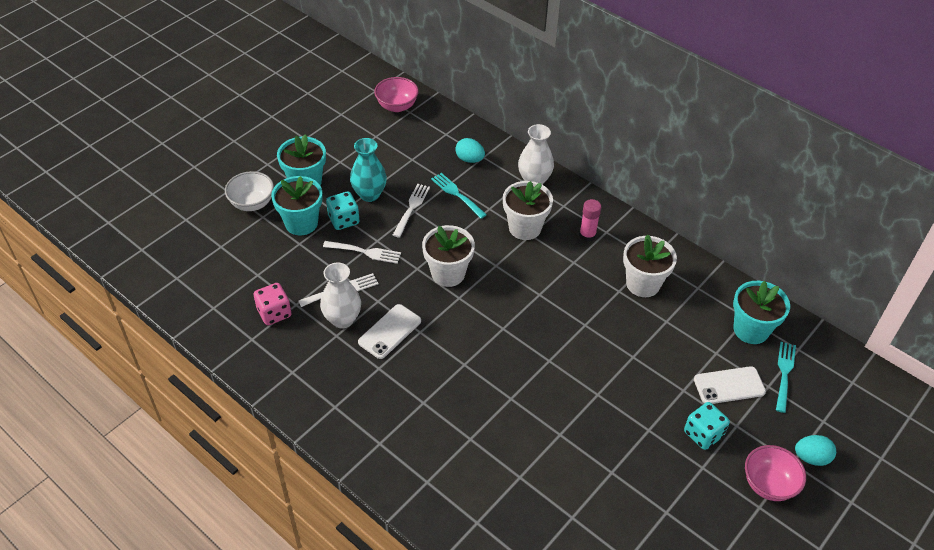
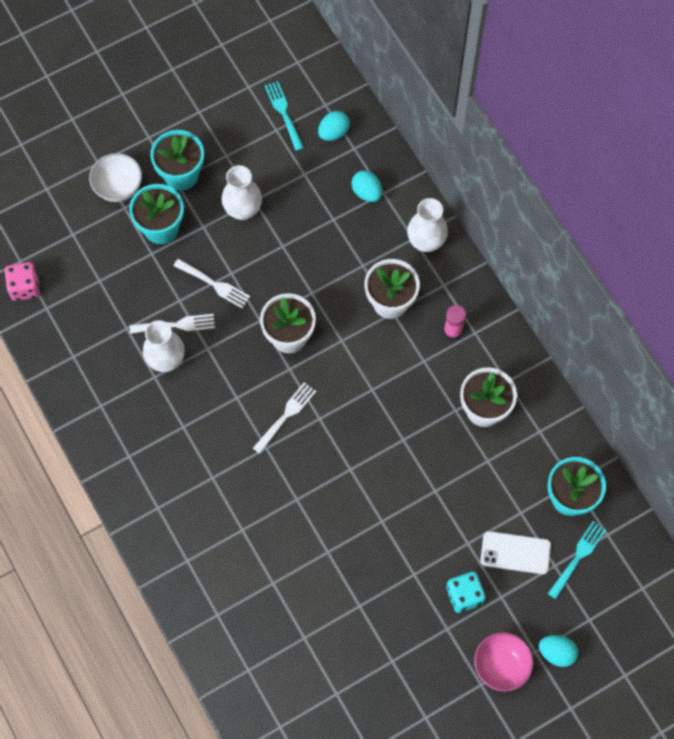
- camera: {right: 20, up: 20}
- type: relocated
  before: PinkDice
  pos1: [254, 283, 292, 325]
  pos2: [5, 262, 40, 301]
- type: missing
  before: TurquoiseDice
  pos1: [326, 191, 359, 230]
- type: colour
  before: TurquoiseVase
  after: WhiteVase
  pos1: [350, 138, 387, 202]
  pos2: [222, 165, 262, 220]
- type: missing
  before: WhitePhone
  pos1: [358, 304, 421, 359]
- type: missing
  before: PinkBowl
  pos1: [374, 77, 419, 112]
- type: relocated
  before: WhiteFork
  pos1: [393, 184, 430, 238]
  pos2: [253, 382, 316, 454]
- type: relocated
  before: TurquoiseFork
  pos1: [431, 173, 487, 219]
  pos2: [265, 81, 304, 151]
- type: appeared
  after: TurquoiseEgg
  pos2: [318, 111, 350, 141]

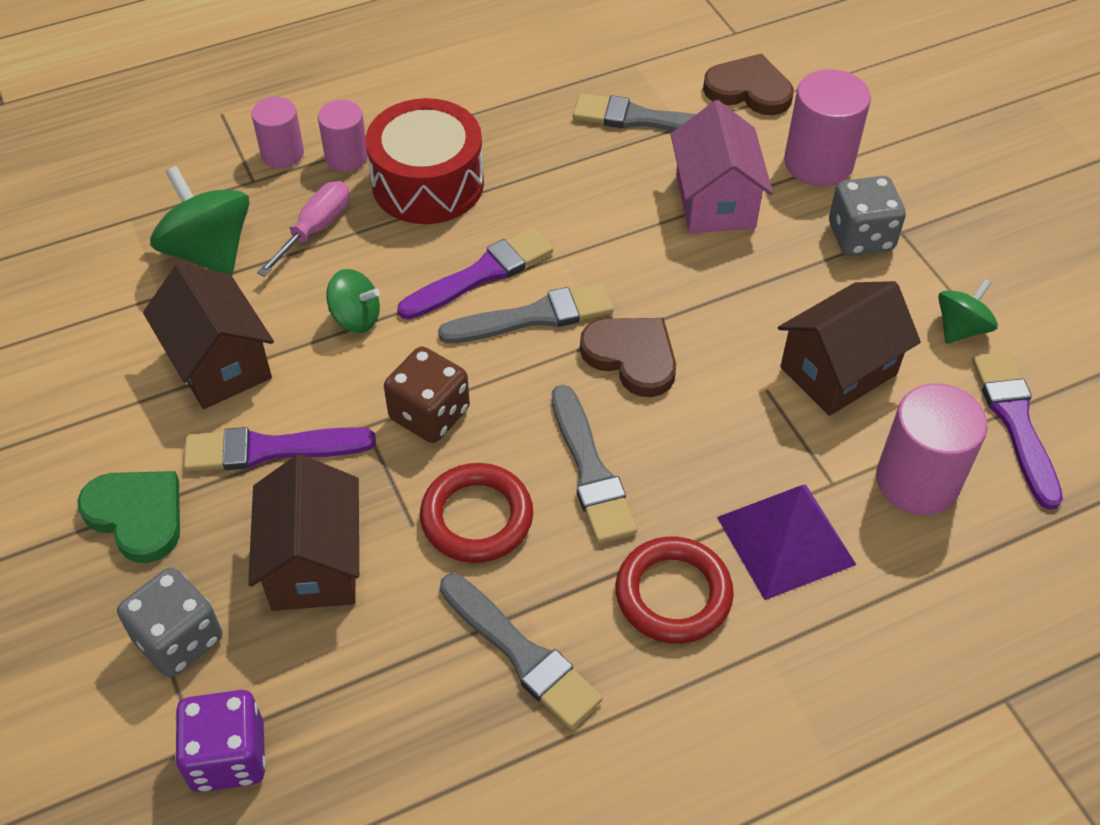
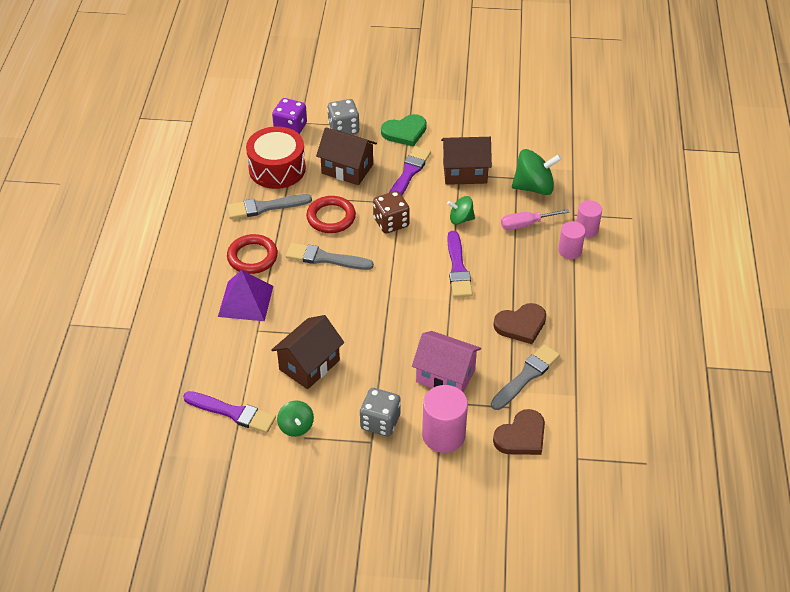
- camera: {right: 120, up: -5}
- type: spun
  before: PinkScrewdriver
  pos1: [257, 181, 349, 277]
  pos2: [501, 209, 569, 230]
  turn: 105
- type: spun
  before: GreenSpinningTop
  pos1: [326, 269, 380, 333]
  pos2: [447, 196, 475, 225]
  turn: 45
- type: relocated
  before: RedDrum
  pos1: [365, 98, 484, 224]
  pos2: [246, 126, 306, 189]
- type: missing
  before: GreyBrush
  pos1: [438, 282, 613, 343]
- type: relocated
  before: BrownHeart
  pos1: [580, 318, 676, 397]
  pos2: [493, 303, 546, 344]
- type: spun
  before: BrownHouse
  pos1: [778, 281, 921, 416]
  pos2: [271, 315, 344, 389]
  turn: 45
- type: missing
  before: PinkCylinder
  pos1: [876, 383, 988, 515]

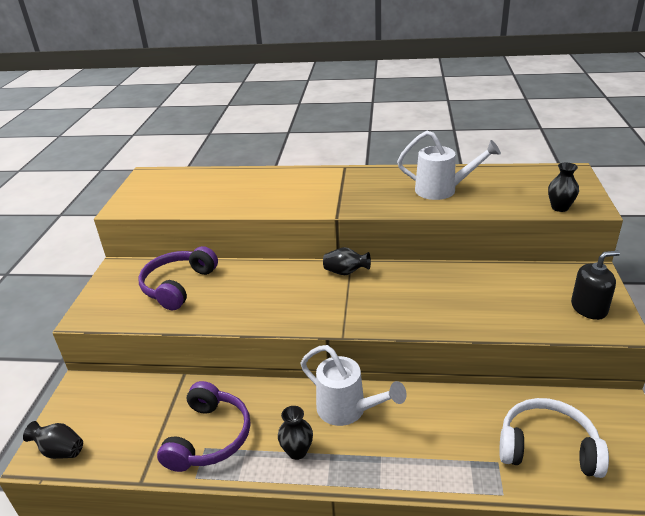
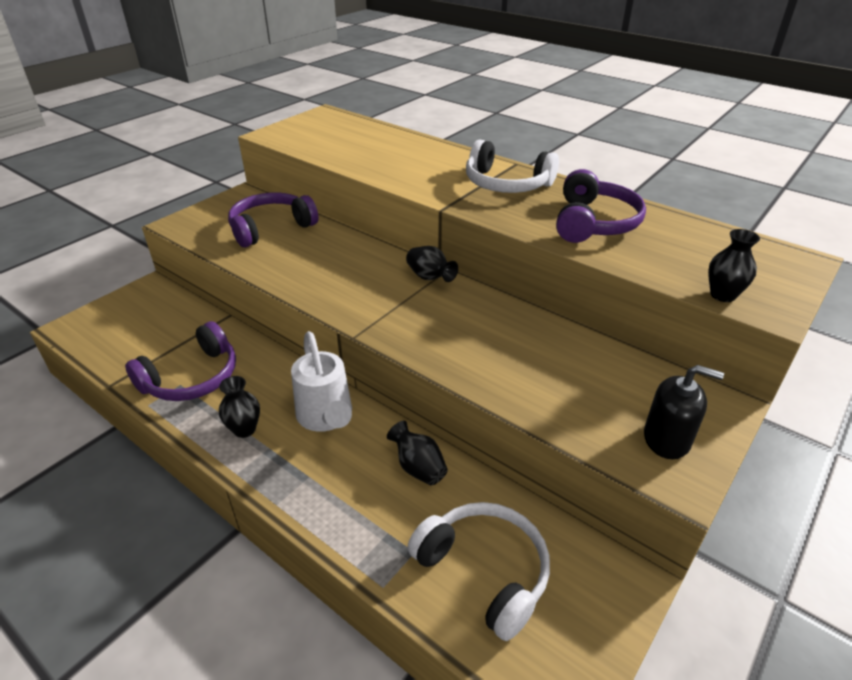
- camera: {right: 30, up: 5}
- type: relocated
  before: BlackVase
  pos1: [23, 421, 83, 459]
  pos2: [387, 421, 448, 486]
- type: exchanged
  before: WhiteWateringCan
  after: PurpleHeadphones
  pos1: [397, 131, 501, 200]
  pos2: [556, 169, 646, 243]
- type: appeared
  after: WhiteHeadphones
  pos2: [466, 139, 559, 193]

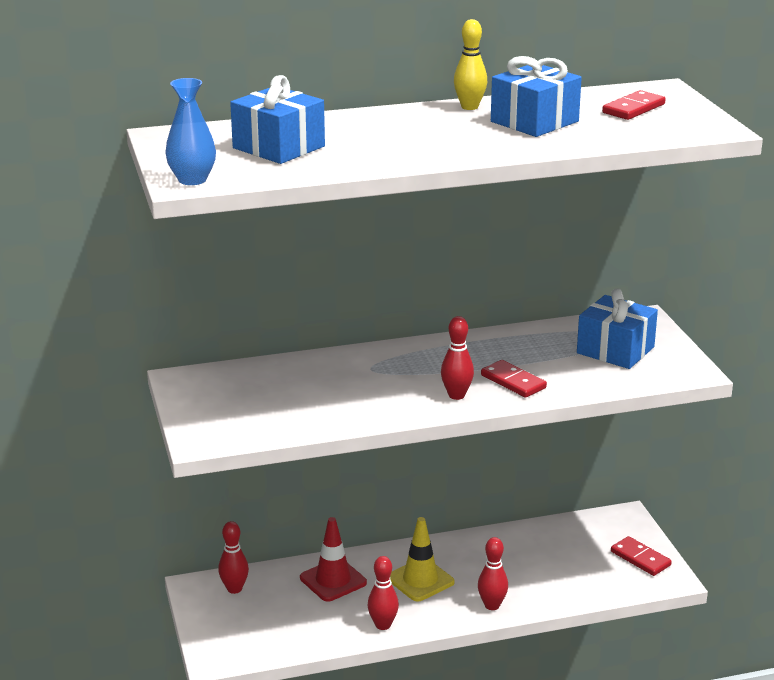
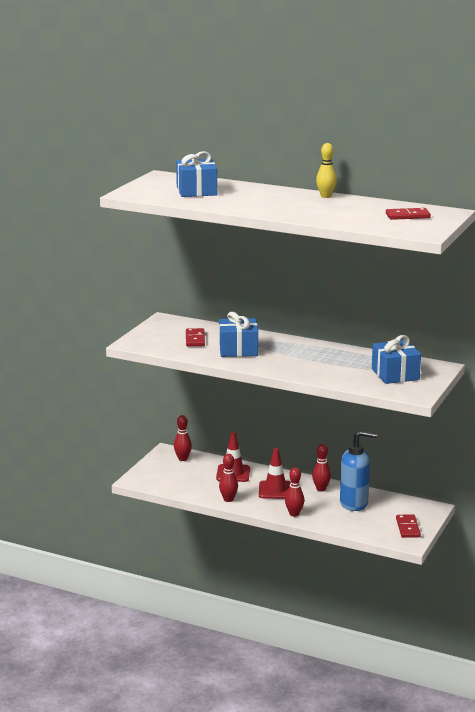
- camera: {right: 40, up: -5}
- type: missing
  before: BlueVase
  pos1: [165, 78, 216, 185]
- type: colour
  before: YellowTrafficCone
  after: RedTrafficCone
  pos1: [390, 517, 455, 601]
  pos2: [259, 448, 291, 499]
- type: relocated
  before: RedBowlingPin
  pos1: [441, 316, 474, 400]
  pos2: [312, 444, 331, 491]
- type: relocated
  before: RedDomino
  pos1: [481, 360, 547, 398]
  pos2: [186, 328, 205, 346]
- type: relocated
  before: BlueGift
  pos1: [491, 56, 582, 137]
  pos2: [219, 312, 258, 357]
- type: appeared
  after: BlueSoapDispenser
  pos2: [340, 430, 378, 511]

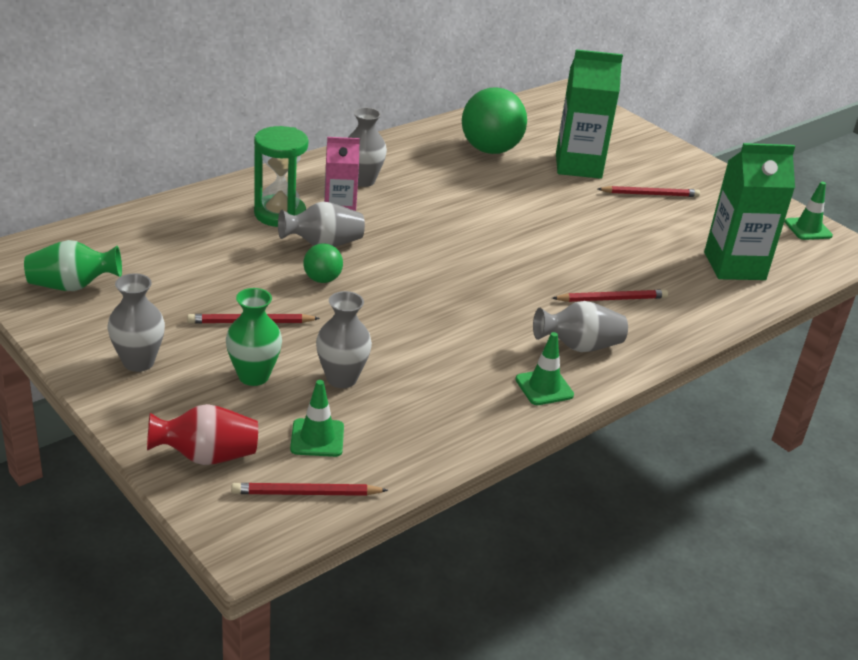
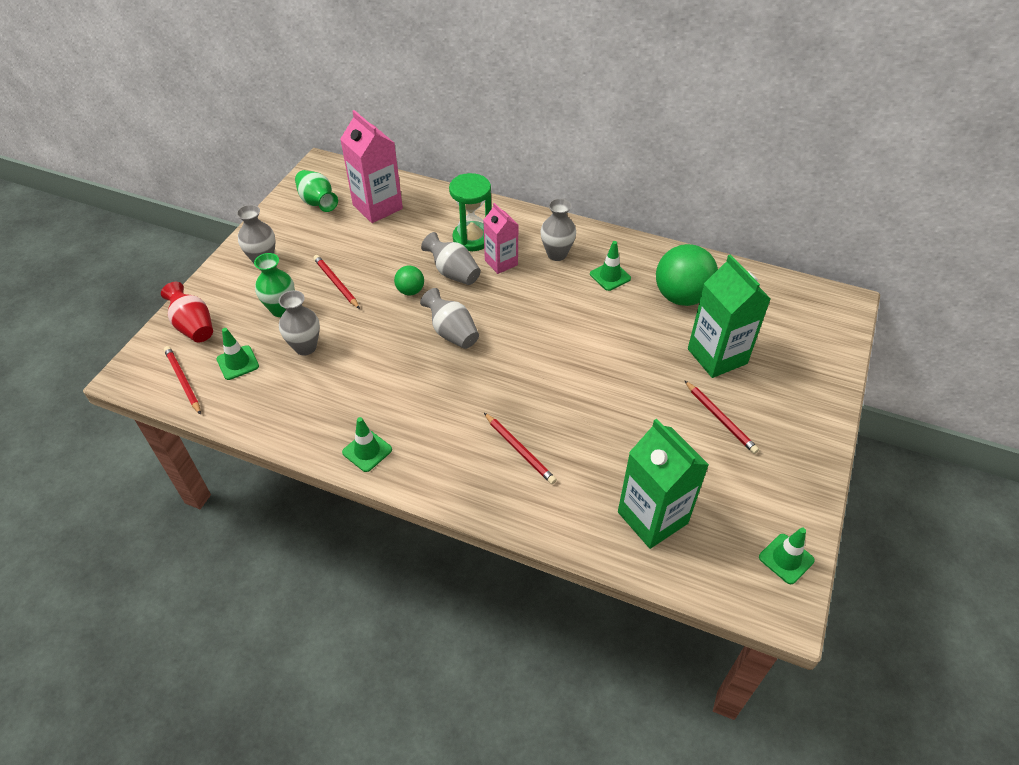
- camera: {right: 65, up: 15}
- type: relocated
  before: GreyVase
  pos1: [533, 301, 628, 352]
  pos2: [420, 288, 479, 349]
- type: appeared
  after: PinkCarton
  pos2: [340, 110, 403, 223]
- type: appeared
  after: GreenTrafficCone
  pos2: [590, 241, 631, 291]

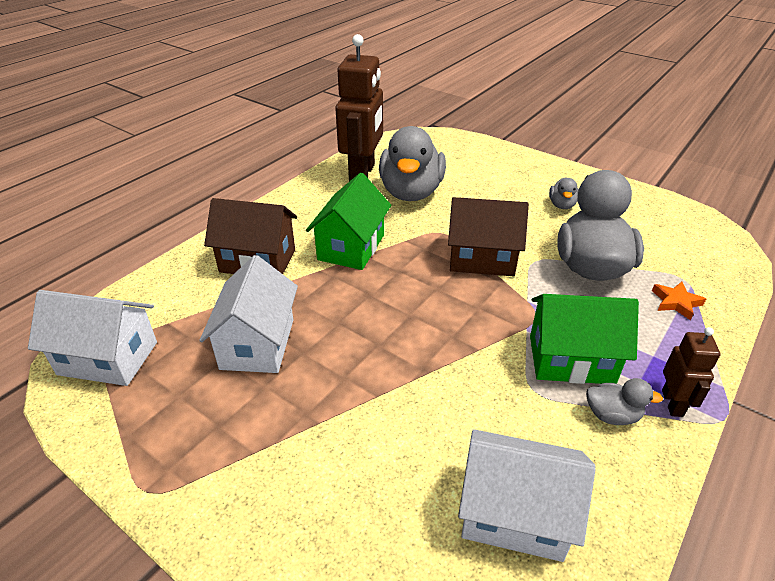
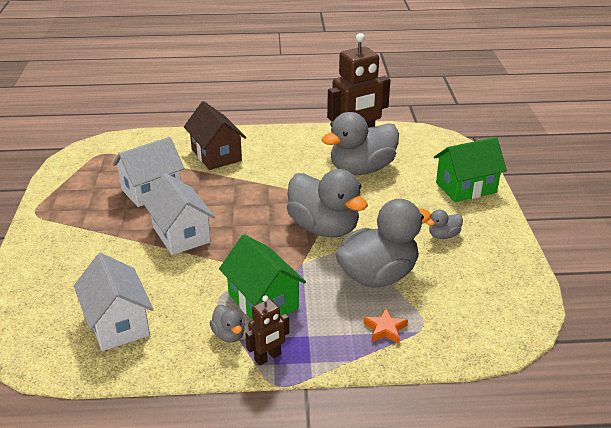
- camera: {right: 50, up: -5}
- type: relocated
  before: WhiteHouse
  pos1: [28, 290, 157, 386]
  pos2: [143, 173, 215, 255]
- type: relocated
  before: GreenHouse
  pos1: [306, 173, 391, 270]
  pos2: [434, 137, 507, 202]
- type: exchanged
  before: BrownHouse
  after: GreyDuck
  pos1: [448, 197, 529, 276]
  pos2: [287, 169, 368, 238]

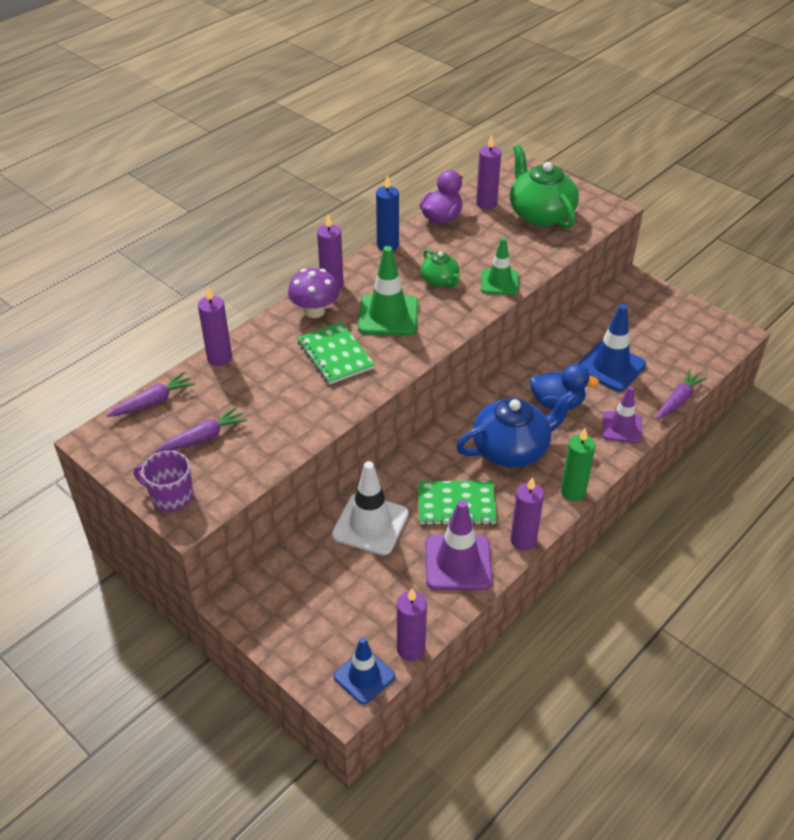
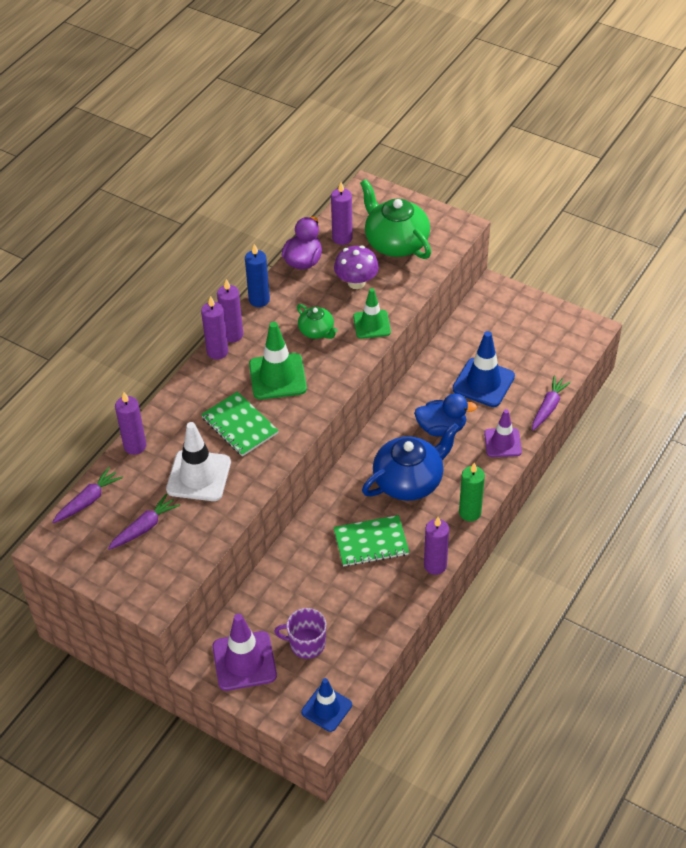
- camera: {right: -10, up: 5}
- type: relocated
  before: PurpleMug
  pos1: [134, 451, 193, 512]
  pos2: [274, 608, 326, 659]
- type: relocated
  before: PurpleMushroom
  pos1: [288, 268, 339, 318]
  pos2: [334, 245, 379, 289]
- type: relocated
  before: WhiteTrafficCone
  pos1: [332, 461, 408, 555]
  pos2: [166, 422, 231, 501]
- type: relocated
  before: PurpleCandle
  pos1: [397, 588, 427, 661]
  pos2: [217, 279, 243, 342]
- type: relocated
  before: PurpleTrafficCone
  pos1: [425, 500, 492, 590]
  pos2: [212, 614, 277, 691]

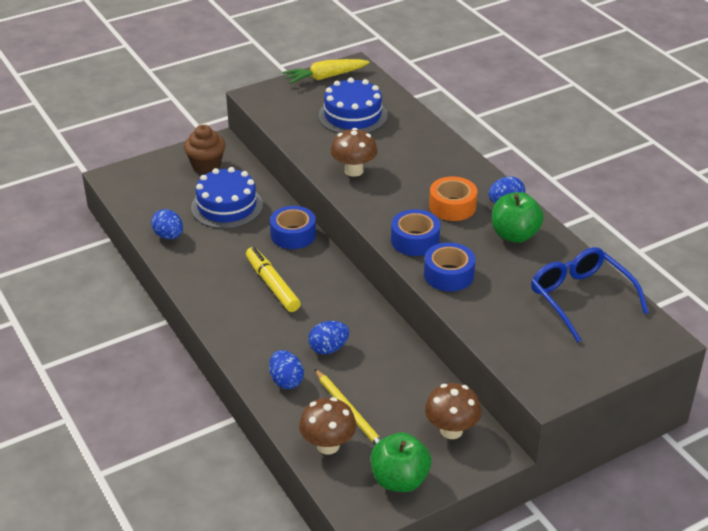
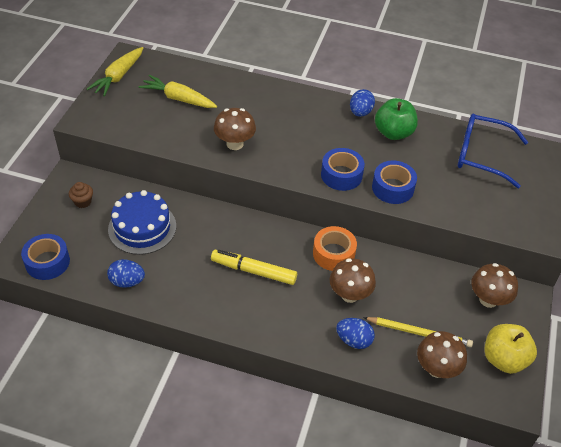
- camera: {right: -45, up: 10}
- type: size
  before: BrownCupcake
  pos1: [184, 125, 225, 174]
  pos2: [69, 182, 93, 208]
  scale: 0.6
- type: relocated
  before: BlueTape
  pos1: [270, 206, 316, 249]
  pos2: [21, 234, 70, 280]
- type: exchanged
  before: BlueEgg
  after: BrownMushroom
  pos1: [308, 321, 349, 354]
  pos2: [330, 258, 376, 303]
- type: exchanged
  before: BlueCake
  after: YellowCarrot
  pos1: [318, 78, 387, 133]
  pos2: [138, 75, 217, 108]
- type: colour
  before: GreenApple
  after: YellowApple
  pos1: [371, 433, 431, 492]
  pos2: [484, 324, 537, 374]
- type: relocated
  before: OrangeTape
  pos1: [429, 176, 477, 221]
  pos2: [313, 226, 357, 271]

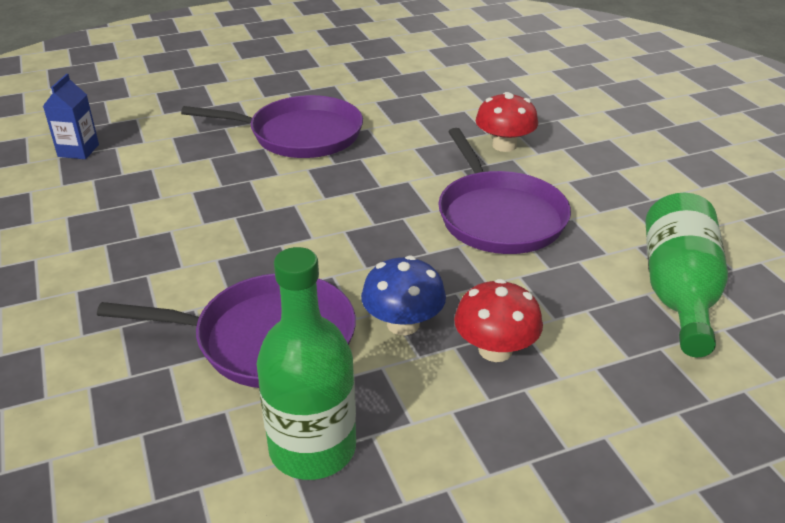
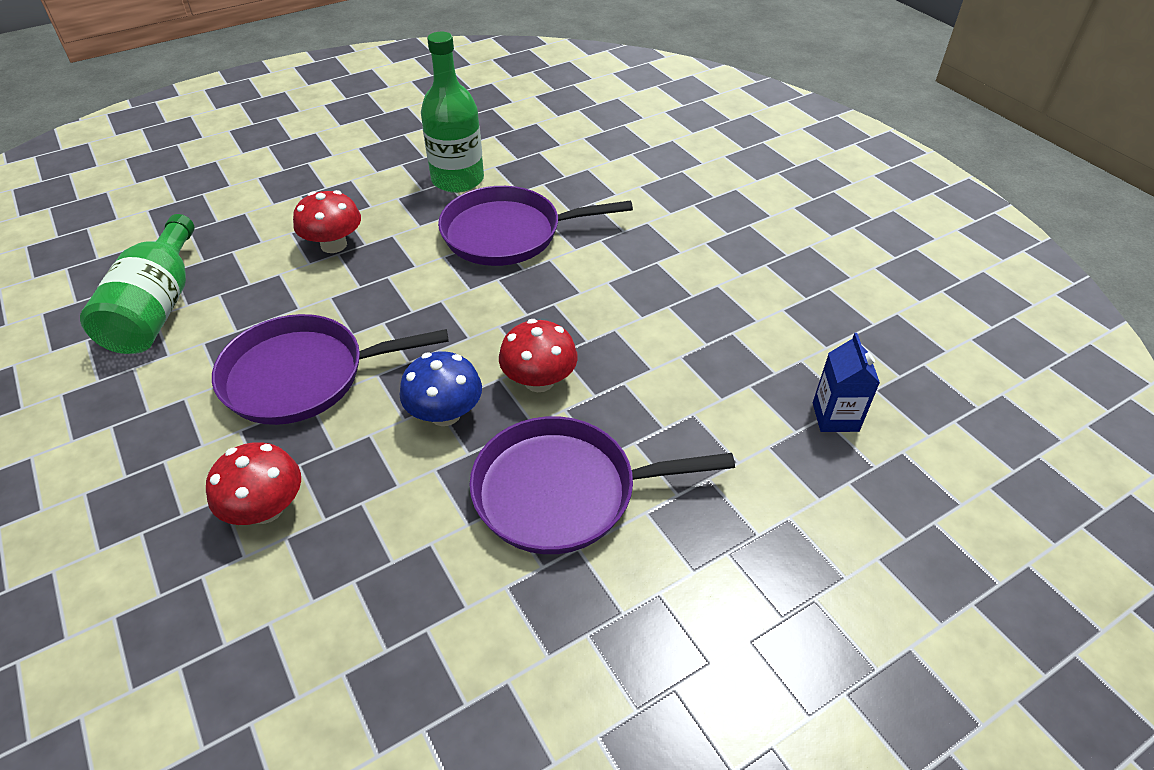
- camera: {right: 170, up: 10}
- type: relocated
  before: BlueMushroom
  pos1: [361, 256, 446, 335]
  pos2: [399, 351, 482, 426]
- type: spun
  before: PurplePan
  pos1: [438, 128, 571, 254]
  pos2: [212, 314, 449, 425]
  turn: -75
- type: appeared
  after: RedMushroom
  pos2: [499, 319, 578, 392]

